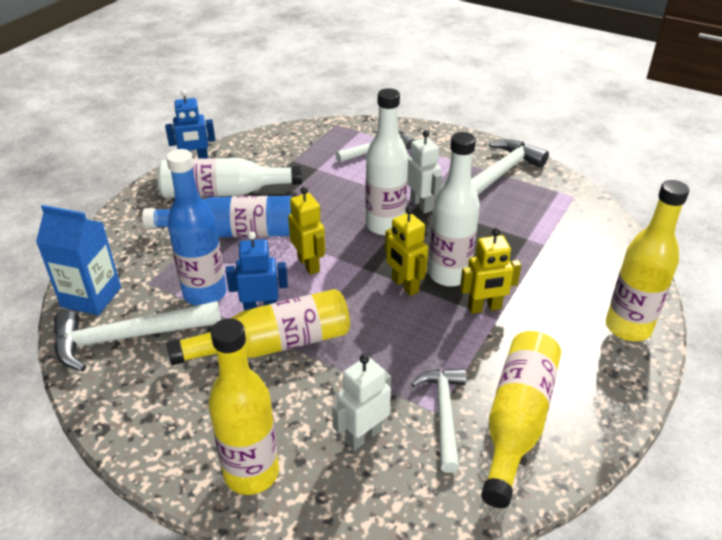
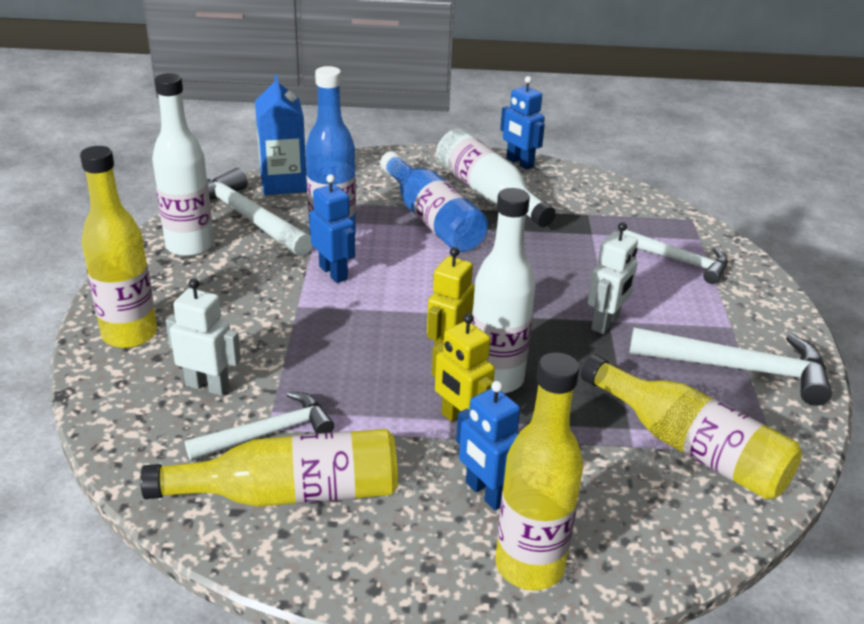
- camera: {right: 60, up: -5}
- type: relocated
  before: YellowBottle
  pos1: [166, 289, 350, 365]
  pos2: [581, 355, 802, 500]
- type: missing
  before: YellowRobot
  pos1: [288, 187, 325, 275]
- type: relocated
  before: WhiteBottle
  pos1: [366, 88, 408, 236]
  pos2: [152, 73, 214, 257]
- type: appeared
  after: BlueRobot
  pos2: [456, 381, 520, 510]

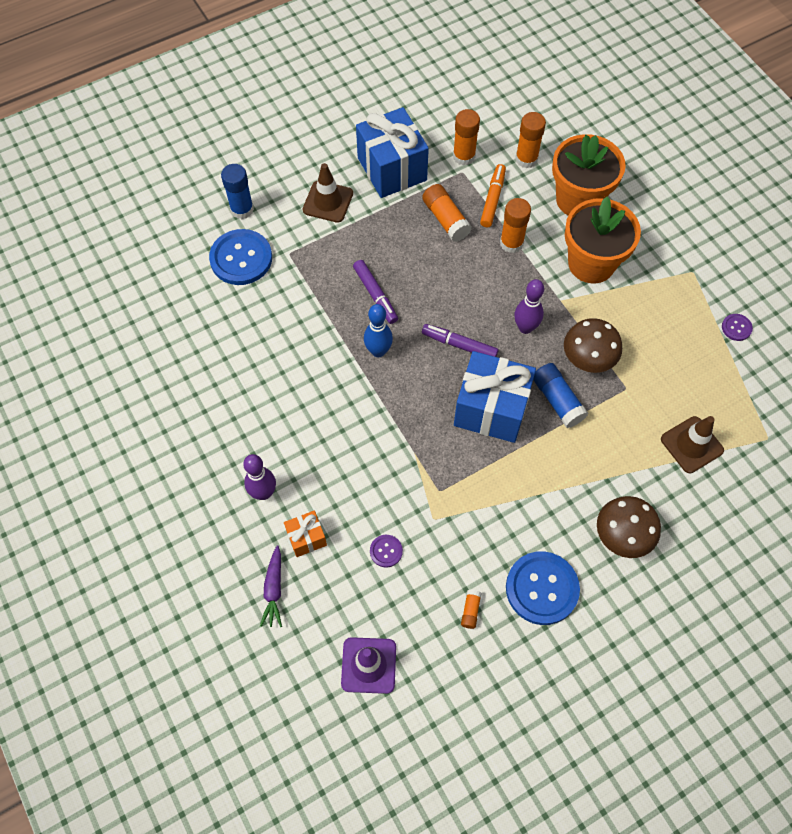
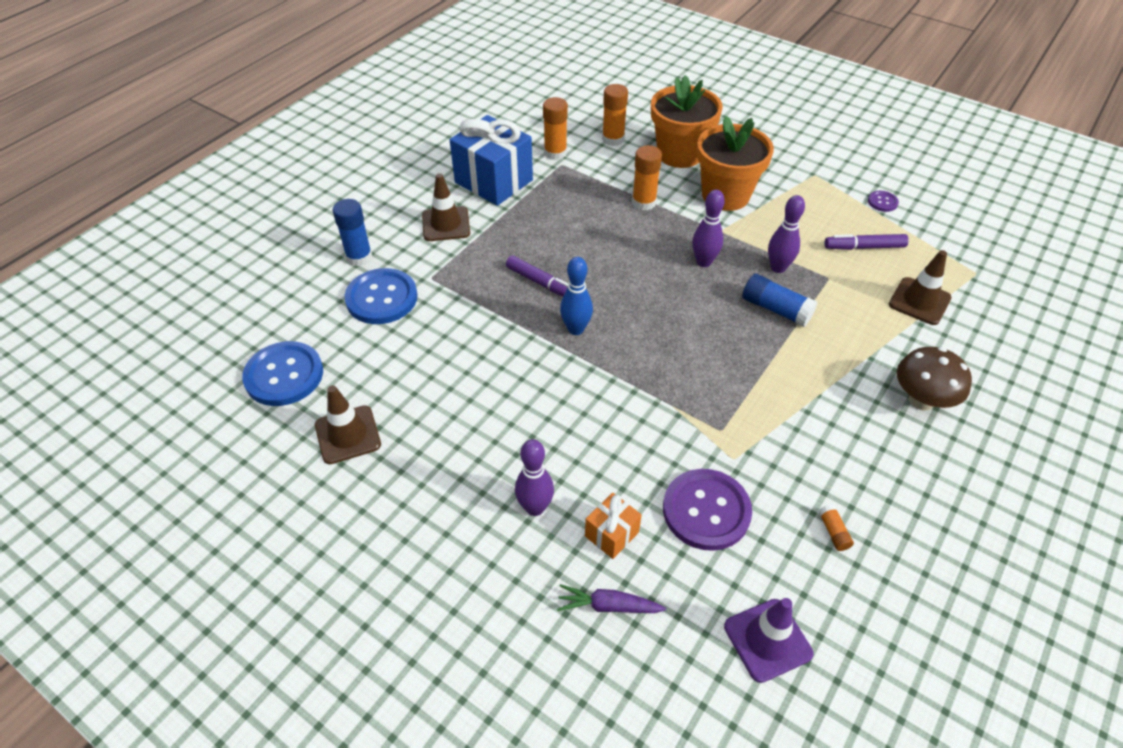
- camera: {right: -25, up: -15}
- type: spun
  before: PurpleCarrot
  pos1: [260, 545, 282, 627]
  pos2: [557, 584, 666, 613]
  turn: 120
- type: size
  before: PurpleButton
  pos1: [370, 535, 403, 567]
  pos2: [663, 469, 752, 551]
  scale: 2.17
- type: missing
  before: OrangeGlueStick
  pos1: [422, 184, 472, 242]
- type: relocated
  before: PurpleMarker
  pos1: [422, 324, 498, 357]
  pos2: [825, 234, 909, 250]
- type: missing
  before: BlueGift
  pos1: [454, 351, 536, 443]
- type: missing
  before: OrangeMarker
  pos1: [480, 164, 506, 228]
- type: relocated
  before: BlueButton
  pos1: [506, 551, 580, 625]
  pos2: [242, 341, 323, 406]
- type: exchanged
  before: BrownMushroom
  after: PurpleBowlingPin
  pos1: [564, 318, 622, 373]
  pos2: [768, 195, 805, 273]
- type: appeared
  after: BrownTrafficCone
  pos2: [315, 385, 381, 464]

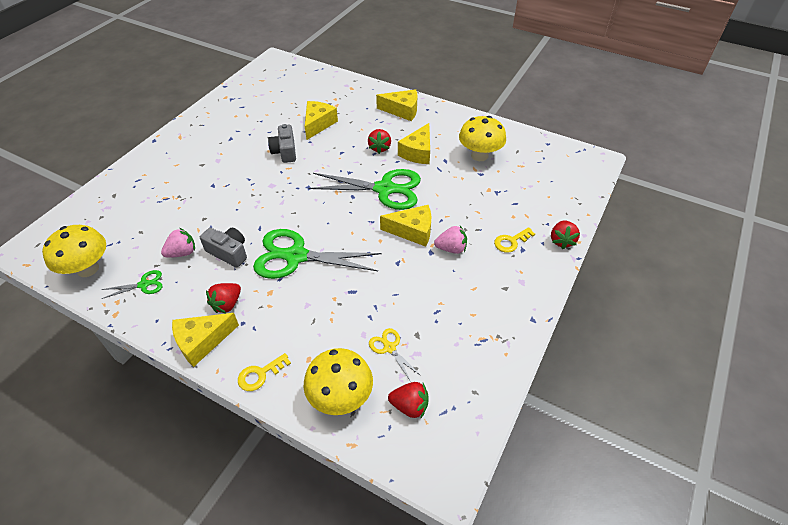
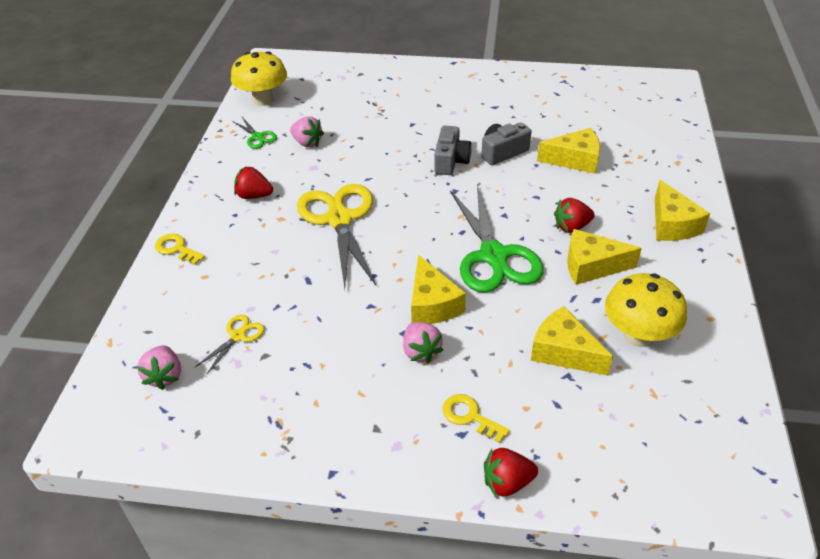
- camera: {right: 70, up: -5}
- type: relocated
  before: YellowCheese
  pos1: [172, 313, 239, 367]
  pos2: [531, 306, 613, 375]
- type: relocated
  before: GreyCamera
  pos1: [200, 228, 247, 268]
  pos2: [434, 126, 472, 175]
- type: colour
  before: GreenScissors
  after: YellowScissors
  pos1: [253, 229, 381, 279]
  pos2: [297, 184, 376, 288]
- type: missing
  before: YellowMushroom
  pos1: [303, 348, 373, 415]
- type: colour
  before: RedStrawberry
  after: PinkStrawberry
  pos1: [388, 382, 428, 418]
  pos2: [137, 345, 181, 390]

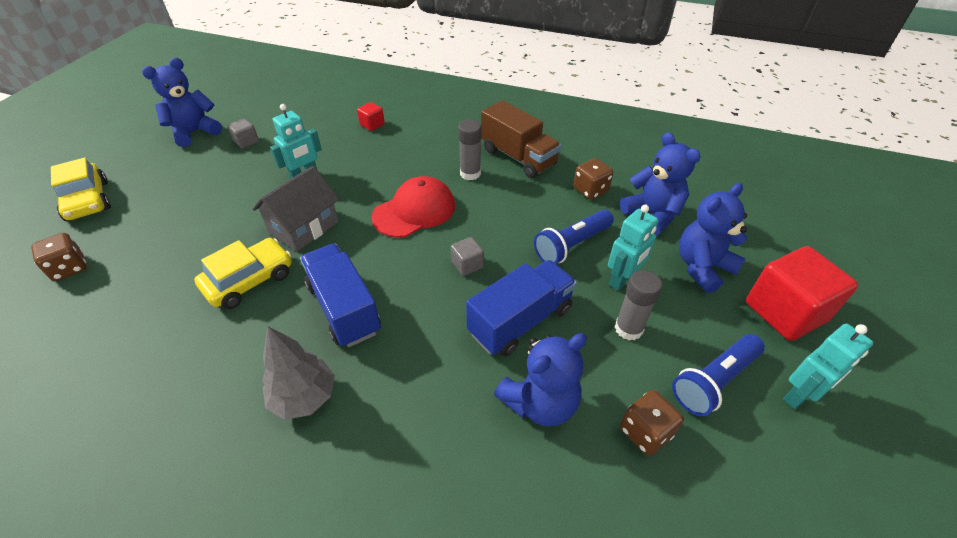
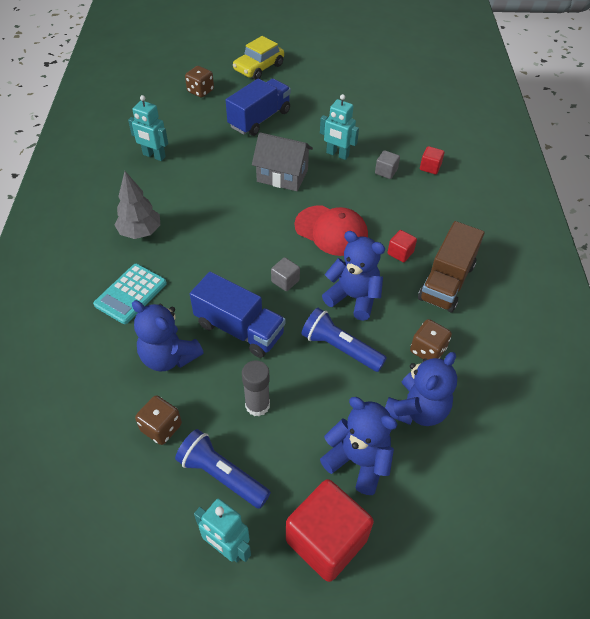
- camera: {right: 70, up: 5}
- type: relocated
  before: BlueTeddyBear
  pos1: [142, 58, 222, 147]
  pos2: [322, 231, 385, 321]
- type: missing
  before: YellowCar
  pos1: [194, 238, 292, 309]
- type: relocated
  before: GreyCube
  pos1: [227, 118, 259, 149]
  pos2: [375, 150, 400, 179]
- type: relocated
  before: BlueTruck
  pos1: [300, 244, 381, 347]
  pos2: [226, 78, 291, 136]
- type: exchanged
  before: GreyGlueStick
  after: RedCube
  pos1: [458, 119, 482, 180]
  pos2: [387, 230, 417, 262]
- type: relocated
  before: TurquoiseRobot
  pos1: [608, 204, 658, 291]
  pos2: [128, 95, 168, 161]
- type: appeared
  after: TurquoiseCalculator
  pos2: [93, 264, 167, 324]

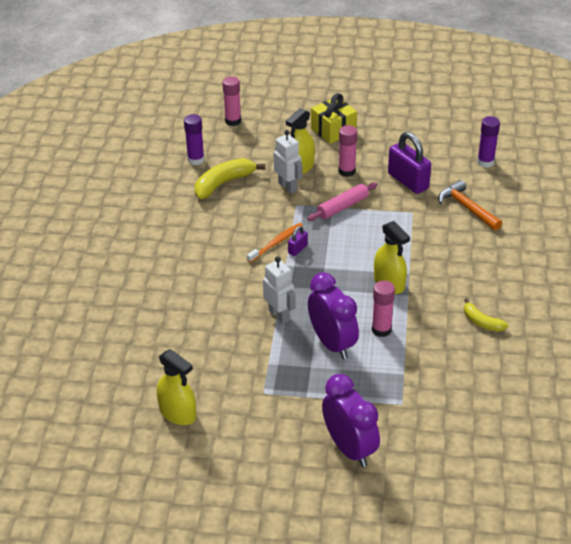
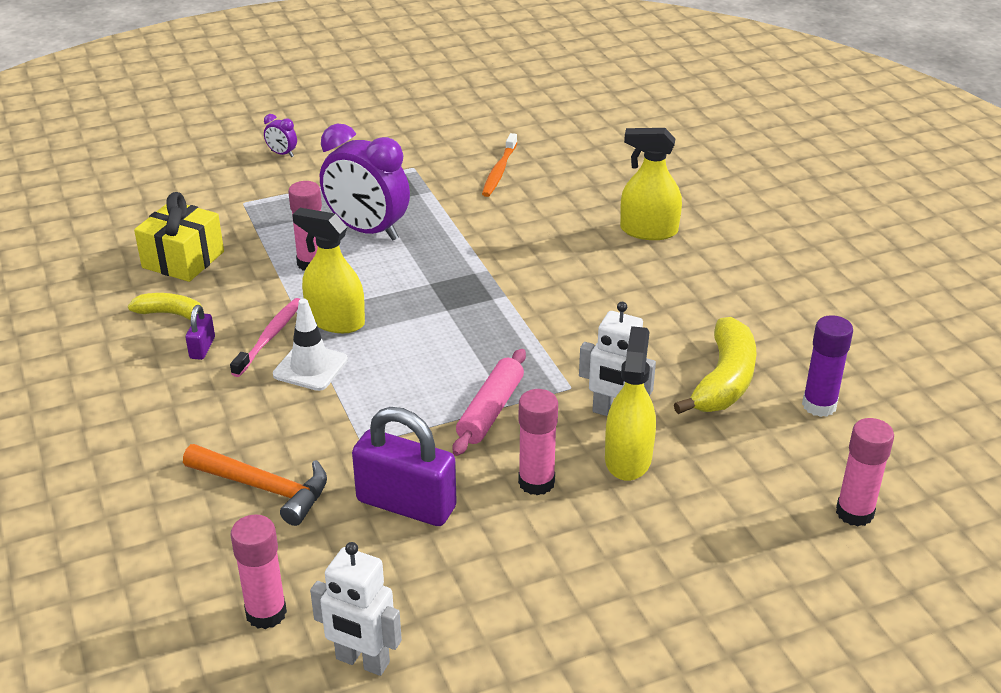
- camera: {right: 150, up: -5}
- type: relocated
  before: YellowSprayBottle
  pos1: [157, 349, 196, 425]
  pos2: [620, 128, 682, 240]
- type: relocated
  before: OrangeToothbrush
  pos1: [247, 223, 303, 263]
  pos2: [482, 133, 517, 197]
- type: relocated
  before: WhiteRobot
  pos1: [263, 257, 296, 324]
  pos2: [310, 542, 402, 676]
- type: relocated
  before: PurplePadlock
  pos1: [288, 226, 308, 256]
  pos2: [186, 305, 215, 360]
- type: relocated
  before: YellowGift
  pos1: [311, 93, 357, 144]
  pos2: [134, 192, 224, 282]
- type: size
  before: PurpleClock
  pos1: [322, 374, 380, 467]
  pos2: [264, 114, 297, 157]
  scale: 0.41
- type: colour
  before: PurpleGlueStick
  after: PinkGlueStick
  pos1: [477, 116, 500, 168]
  pos2: [231, 514, 287, 629]
- type: appeared
  after: PinkToothbrush
  pos2: [230, 298, 300, 377]
- type: appeared
  after: WhiteTrafficCone
  pos2: [273, 299, 348, 391]

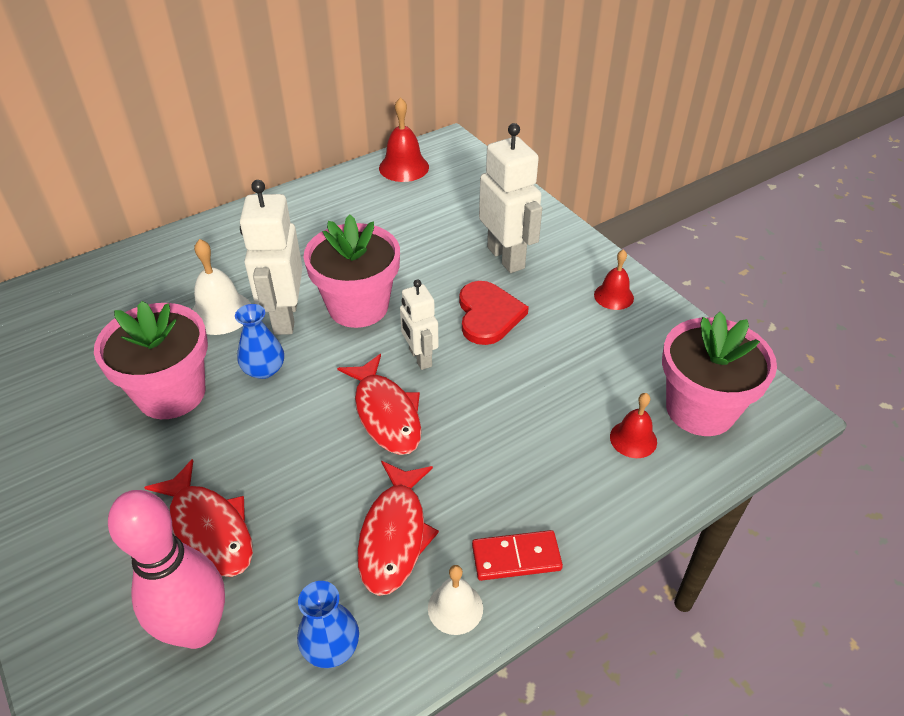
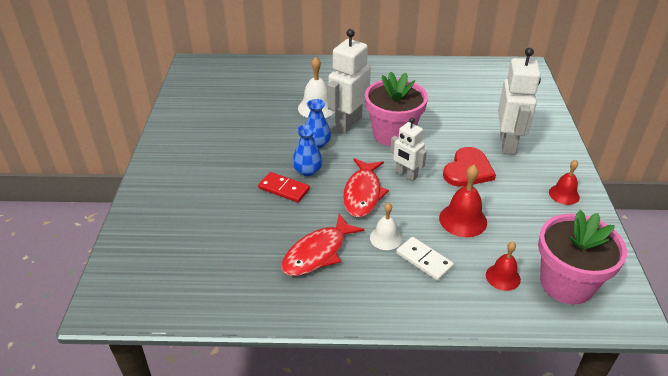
- camera: {right: 35, up: -5}
- type: missing
  before: PinkFlowerPot
  pos1: [94, 301, 208, 419]
- type: missing
  before: PinkBowlingPin
  pos1: [108, 490, 225, 649]
- type: missing
  before: RedFish
  pos1: [144, 459, 253, 577]
- type: relocated
  before: BlueVase
  pos1: [297, 581, 359, 668]
  pos2: [292, 125, 323, 176]
- type: relocated
  before: RedBell
  pos1: [379, 97, 429, 182]
  pos2: [439, 165, 487, 237]
- type: spun
  before: WhiteRobot
  pos1: [400, 279, 439, 370]
  pos2: [390, 118, 427, 181]
  turn: -60
- type: relocated
  before: WhiteBell
  pos1: [428, 565, 483, 635]
  pos2: [370, 203, 402, 250]
- type: relocated
  before: RedDomino
  pos1: [472, 530, 563, 581]
  pos2: [258, 172, 310, 203]
- type: appeared
  after: WhiteDomino
  pos2: [396, 237, 454, 281]

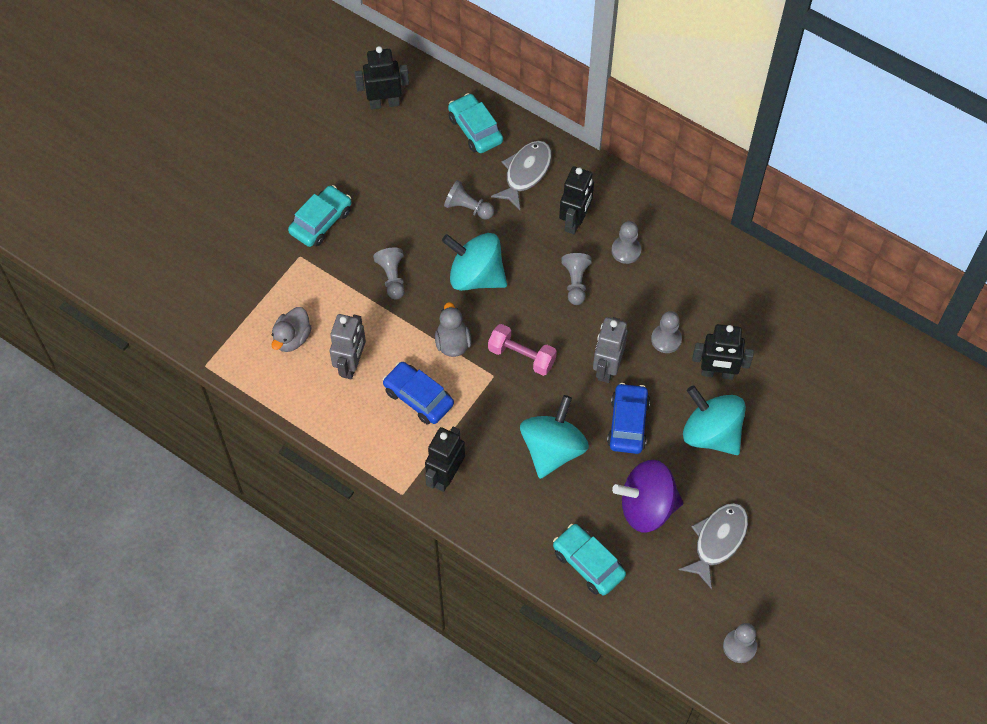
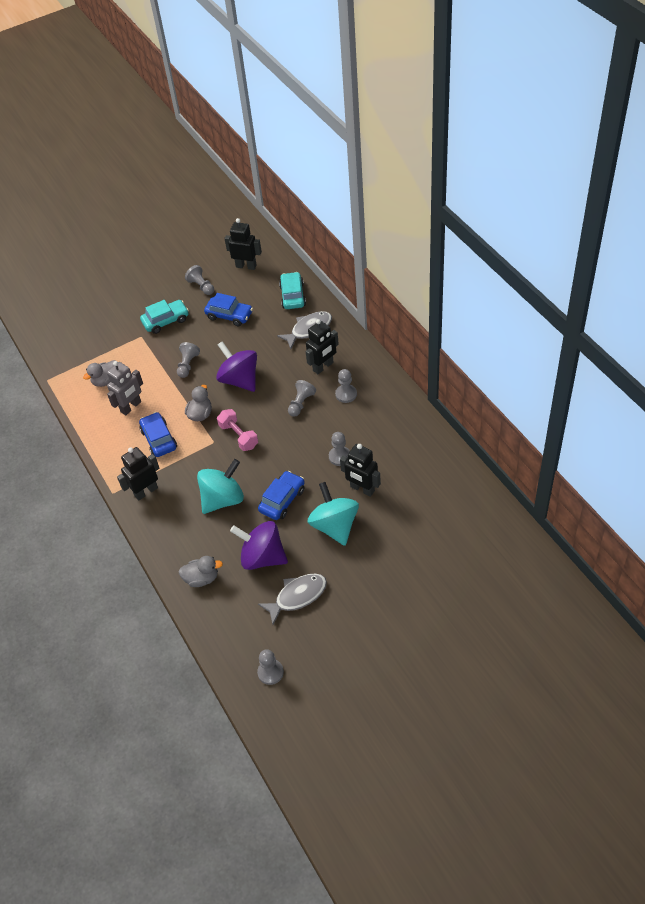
- camera: {right: 30, up: -10}
- type: colour
  before: TurquoiseSpinningTop
  after: PurpleSpinningTop
  pos1: [442, 233, 507, 291]
  pos2: [216, 341, 257, 392]
- type: relocated
  before: GreyPawn
  pos1: [444, 180, 494, 220]
  pos2: [185, 265, 214, 295]
- type: exchanged
  before: TurquoiseCar
  after: GreyDuck
  pos1: [553, 524, 626, 596]
  pos2: [179, 556, 223, 587]
- type: missing
  before: GreyRobot
  pos1: [593, 317, 628, 383]
- type: appeared
  after: BlueCar
  pos2: [204, 293, 253, 326]

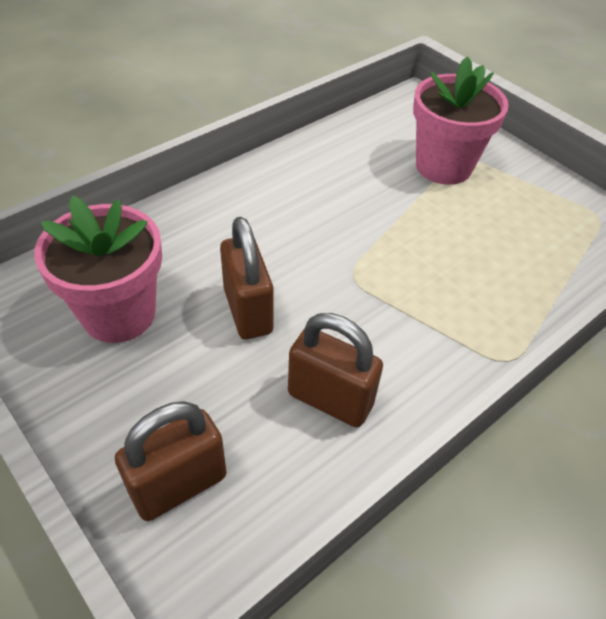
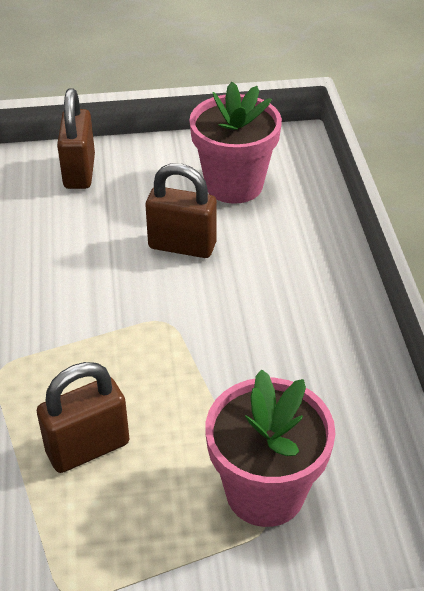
- camera: {right: 125, up: -5}
- type: relocated
  before: BrownPadlock
  pos1: [288, 313, 383, 427]
  pos2: [37, 362, 130, 473]

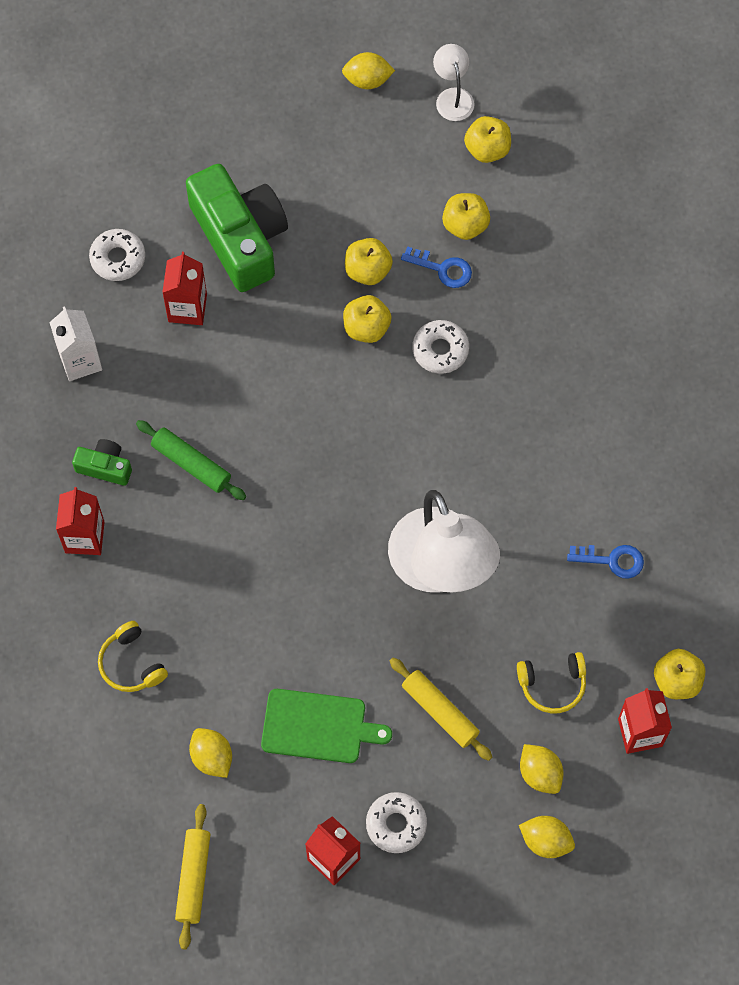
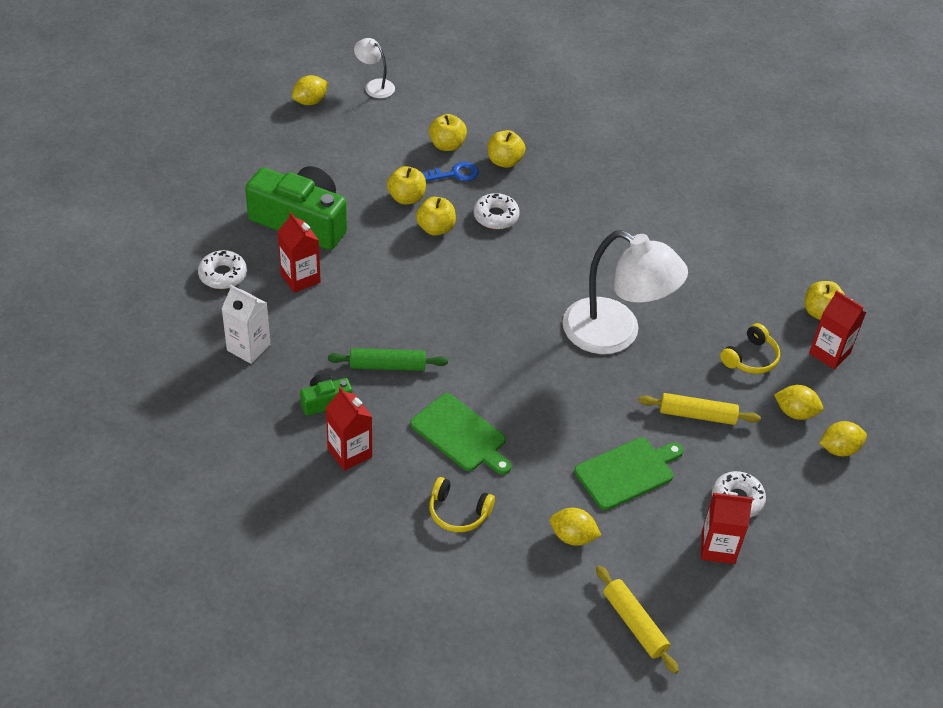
- camera: {right: -40, up: -20}
- type: relocated
  before: YellowApple
  pos1: [464, 116, 511, 163]
  pos2: [488, 130, 526, 168]
- type: missing
  before: BlueKey
  pos1: [567, 545, 644, 579]
- type: appeared
  after: GreenCuttingBoard
  pos2: [410, 393, 512, 475]

